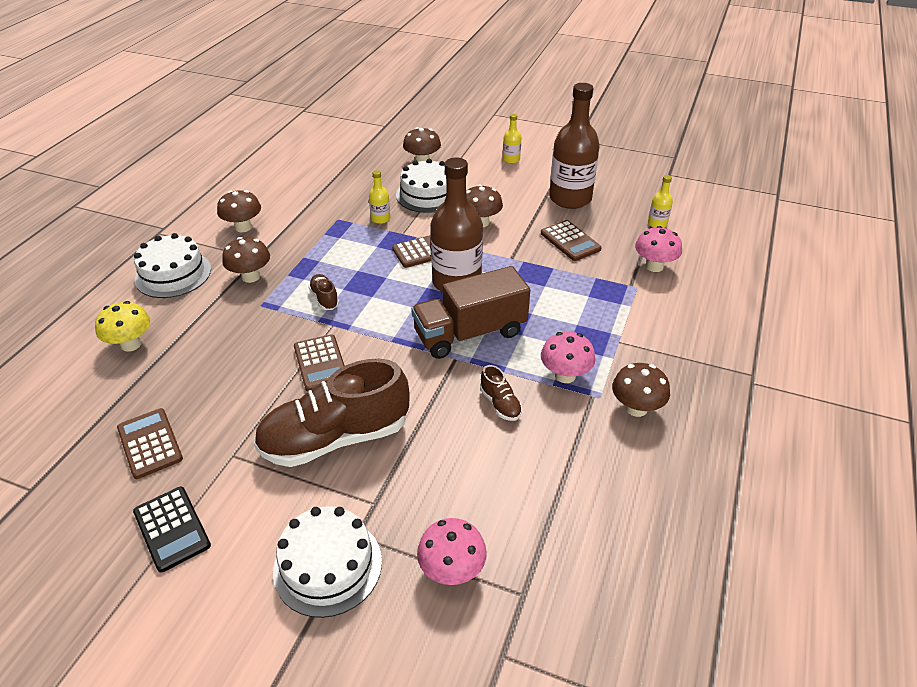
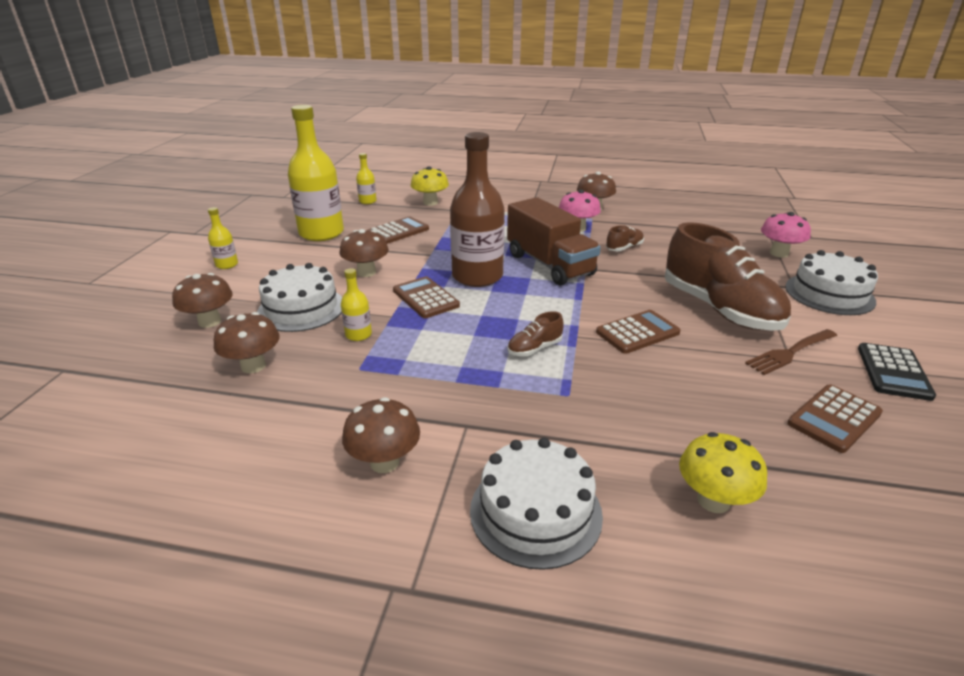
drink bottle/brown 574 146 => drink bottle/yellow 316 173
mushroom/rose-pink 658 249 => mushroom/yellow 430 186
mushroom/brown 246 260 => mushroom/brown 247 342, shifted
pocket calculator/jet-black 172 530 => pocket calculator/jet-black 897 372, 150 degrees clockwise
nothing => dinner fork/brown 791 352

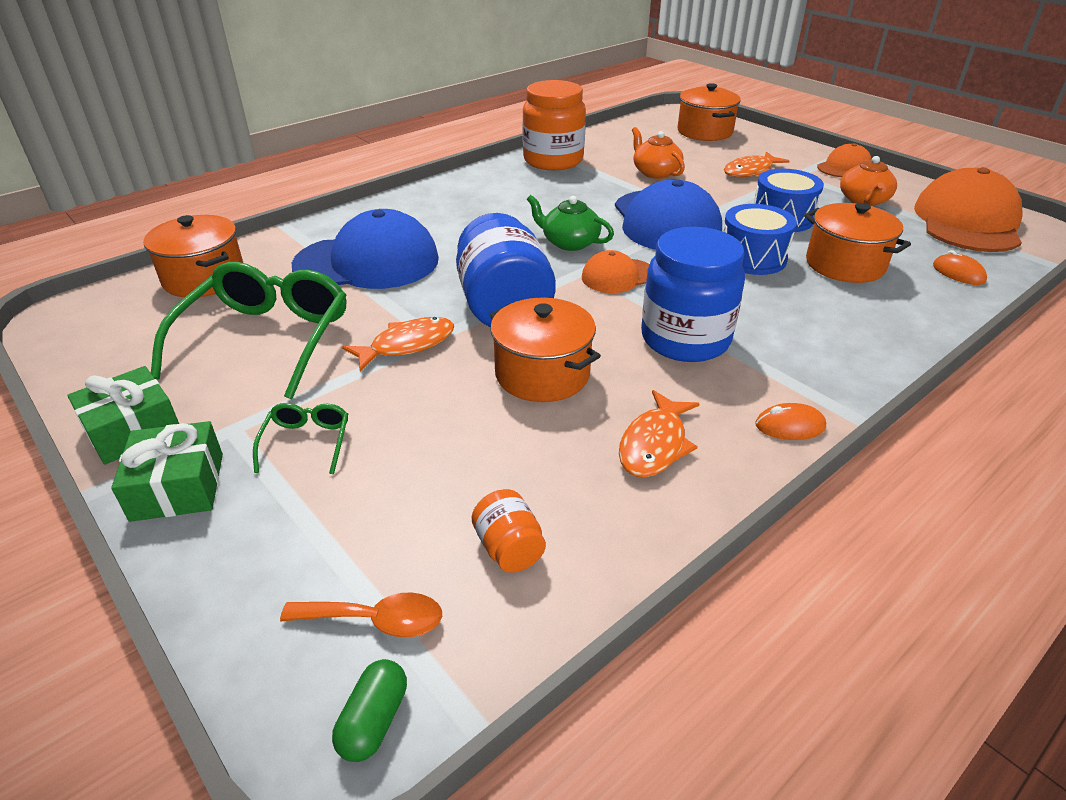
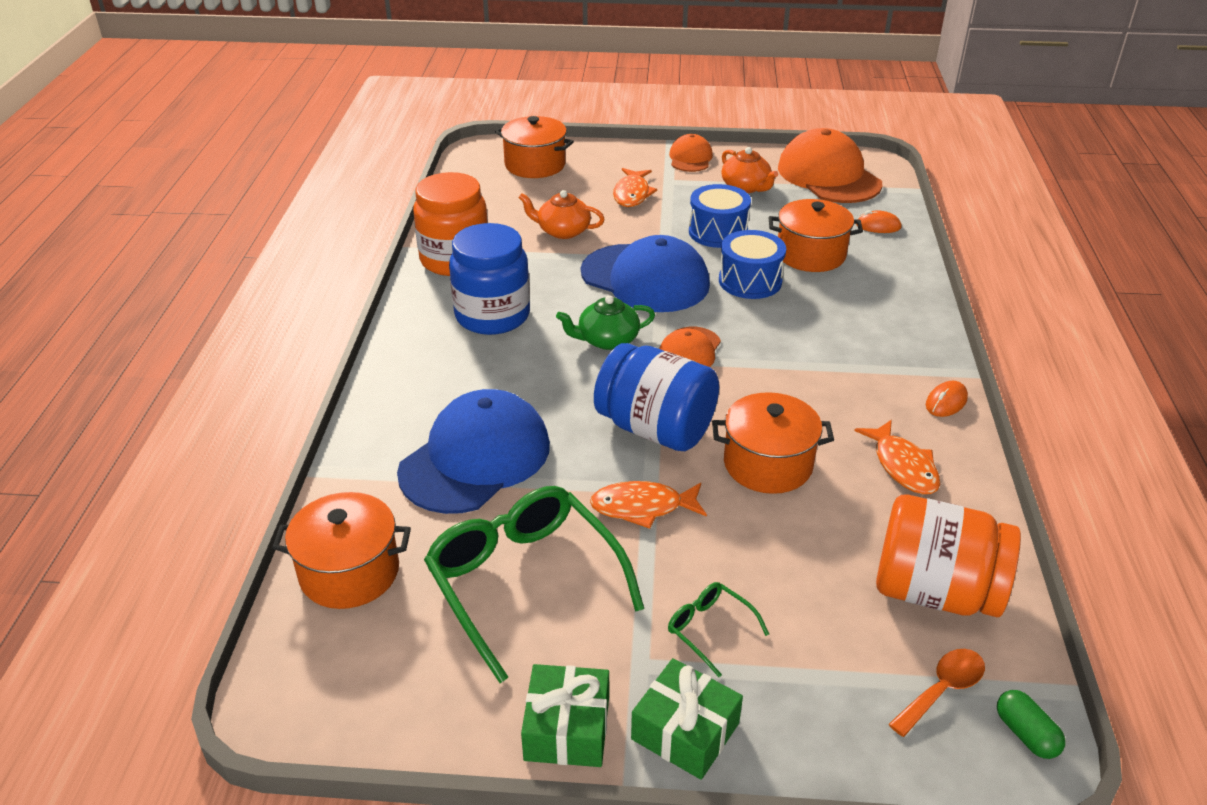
preserve jar/cobalt 693 294 => preserve jar/cobalt 489 279, shifted
toy fish/orange 398 344 => toy fish/orange 648 505, 105 degrees counterclockwise
preserve jar/orange 509 530 => preserve jar/orange 948 556, x2.21

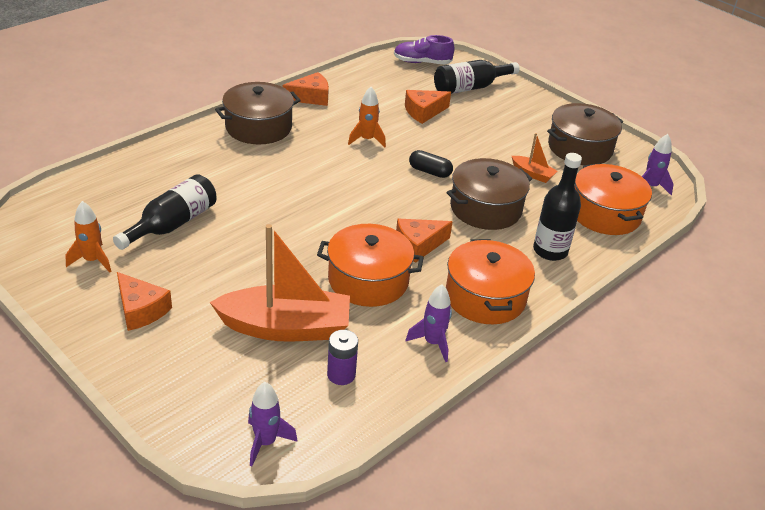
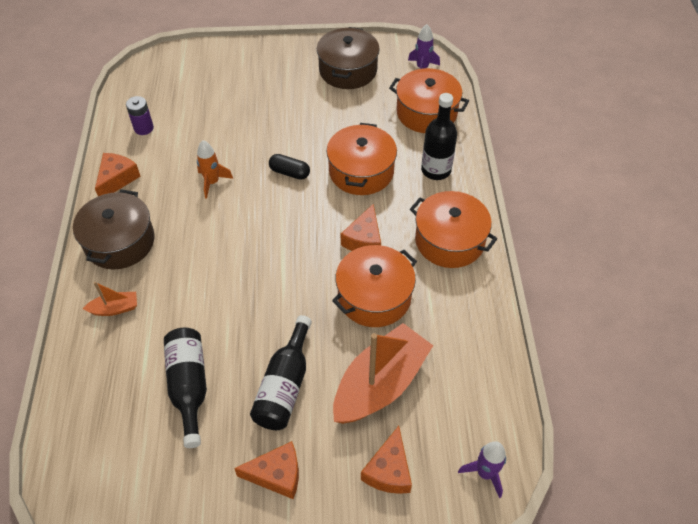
shoe/violet 424 49 => nothing
drink bottle/jet-black 477 77 => drink bottle/jet-black 281 372, shifted
cheese/orange 428 107 => cheese/orange 386 460, shifted
boat/orange 534 158 => boat/orange 109 299, shifted
pill shape/jet-black 431 164 => pill shape/jet-black 289 167, 45 degrees clockwise
cooking pot/brown 489 194 => cooking pot/orange 361 159
rocket/orange 88 237 => nothing
rocket/violet 428 323 => nothing
AA battery/violet 342 357 => AA battery/violet 140 115, shifted

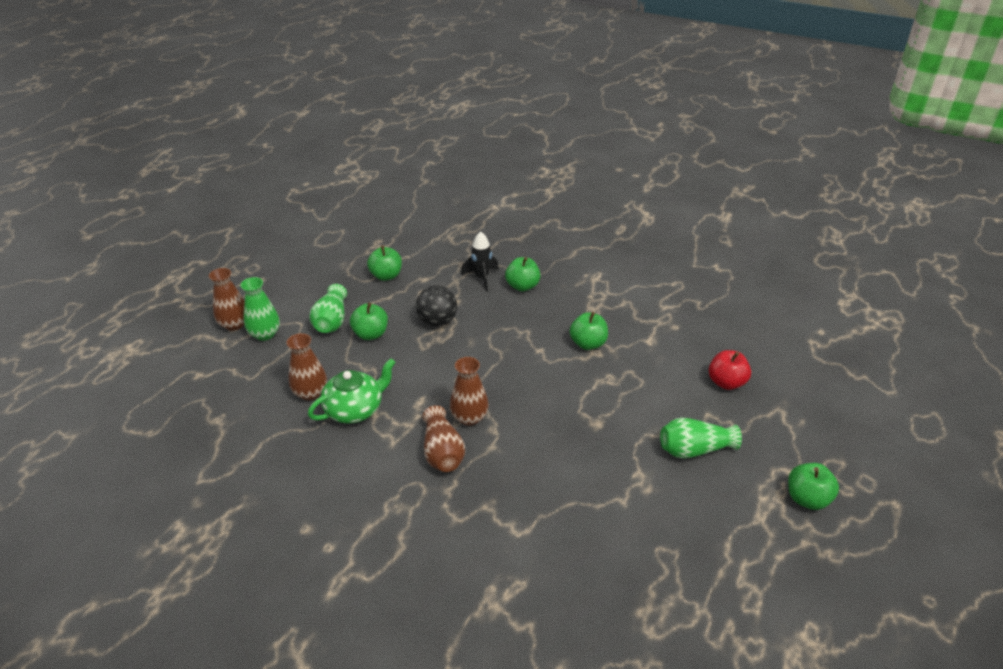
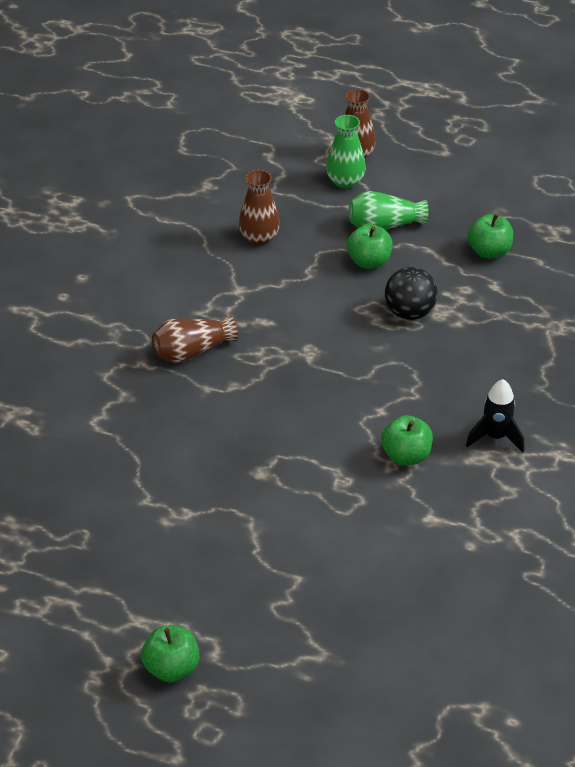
rocket/jet-black 480 261 => rocket/jet-black 495 415, shifted
toy apple/green 523 274 => nothing
toy apple/red 730 370 => nothing
tall vase/brown 469 391 => nothing
teapot/green 352 391 => nothing
tall vase/green 701 438 => nothing

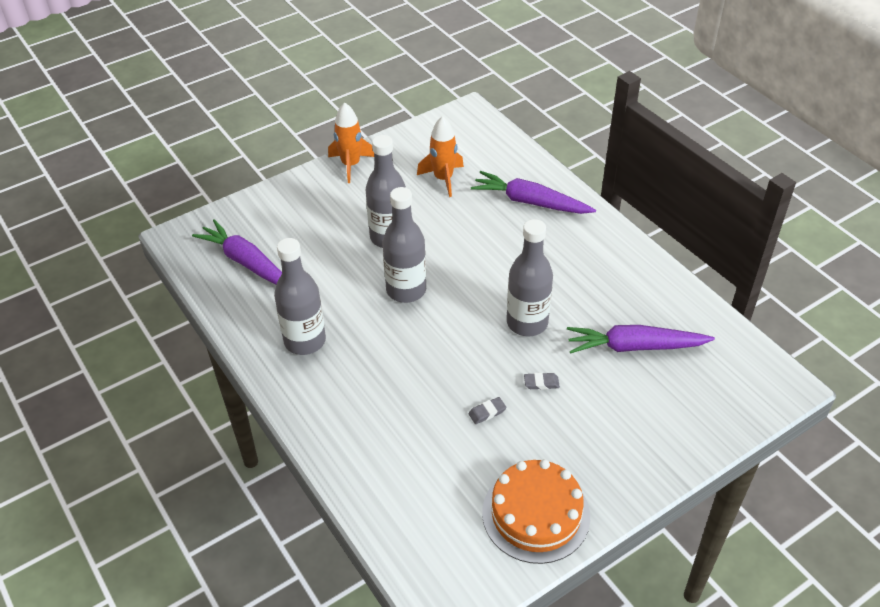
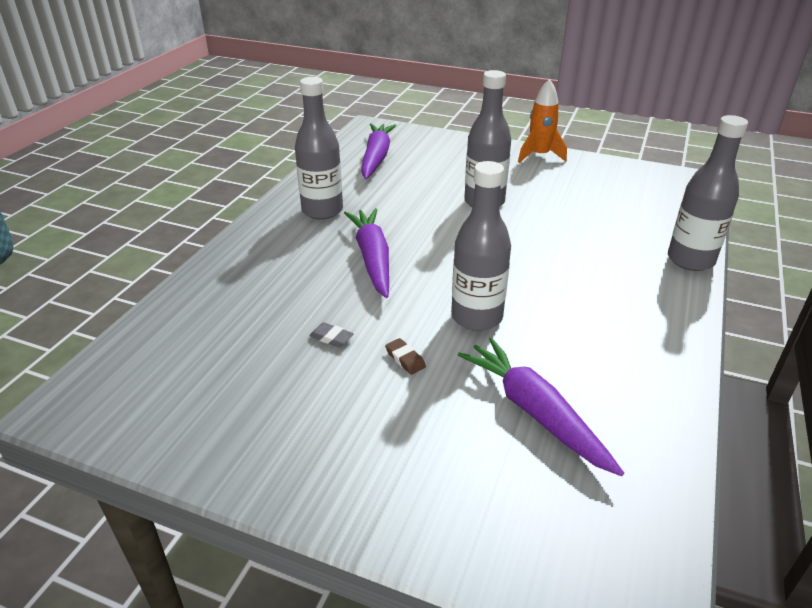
rocket/orange 440 156 => nothing
root vegetable/violet 533 192 => root vegetable/violet 366 253, shifted
drink bottle/ash-grey 404 245 => drink bottle/ash-grey 708 193, shifted
gum eraser/ash-grey 542 381 => gum eraser/brown 405 356
gateau/orange 536 511 => nothing

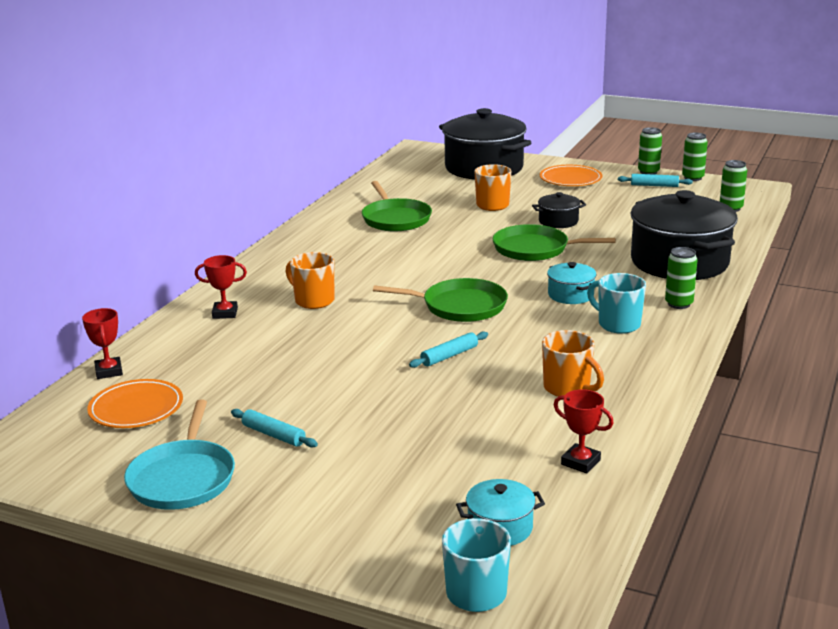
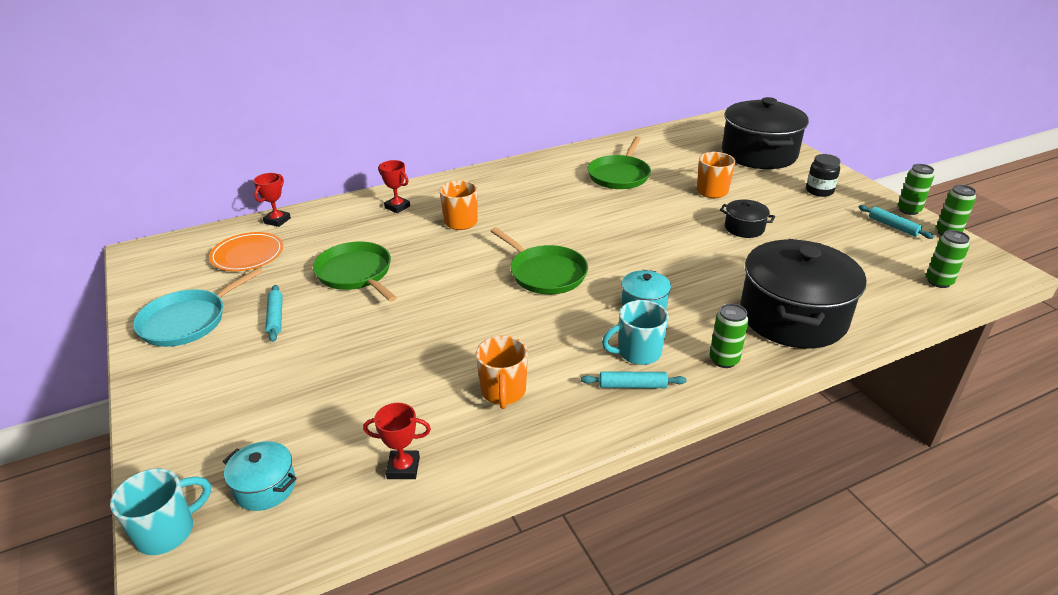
flat dish/orange 571 175 => preserve jar/jet-black 823 175
pan/green 554 242 => pan/green 355 271, shifted
mug/aqua 616 303 => mug/aqua 635 332, 105 degrees counterclockwise
dough roller/aqua 448 350 => dough roller/aqua 633 379, shifted
prize cup/red 583 431 => prize cup/red 397 441, 75 degrees counterclockwise

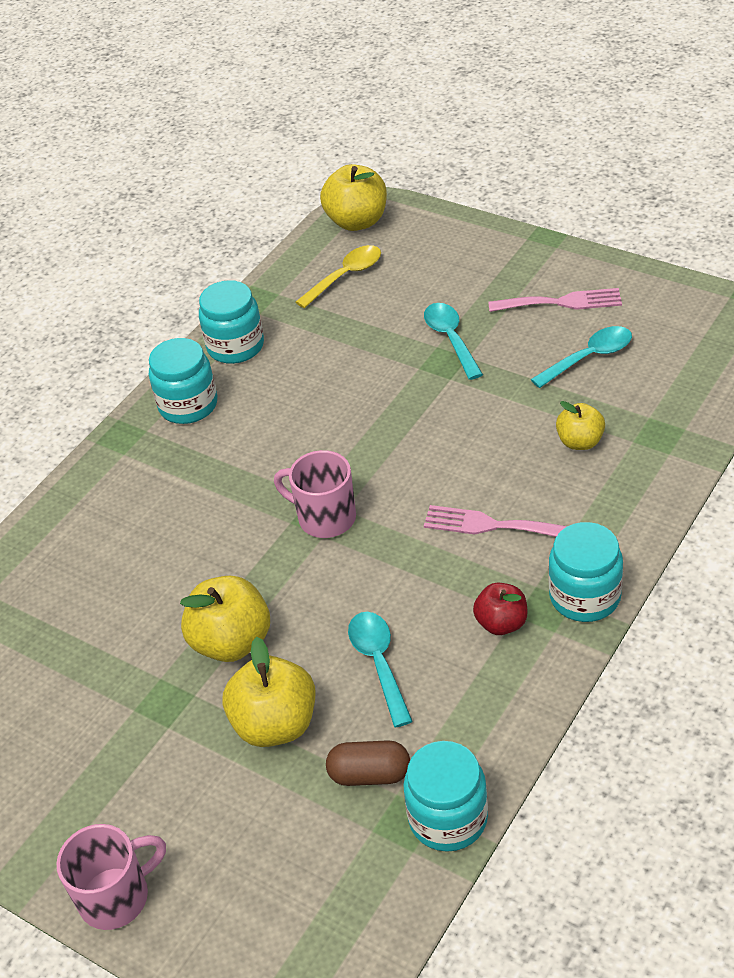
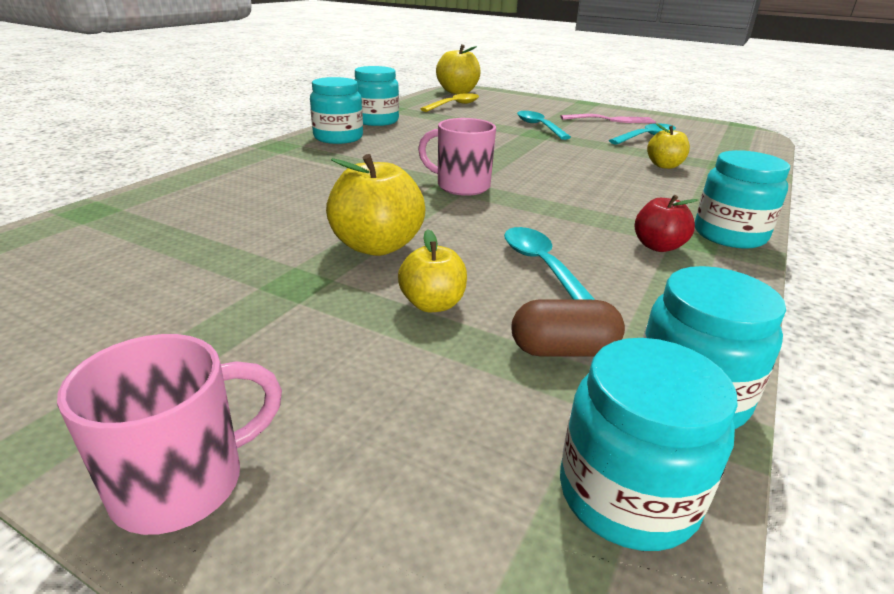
dinner fork/rose-pink 495 521 => nothing
toy apple/yellow 269 692 => toy apple/yellow 432 270, x0.61
nothing => preserve jar/aqua 649 444

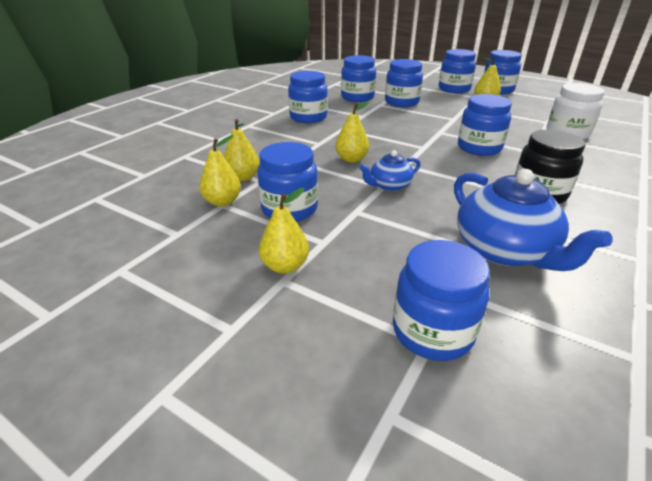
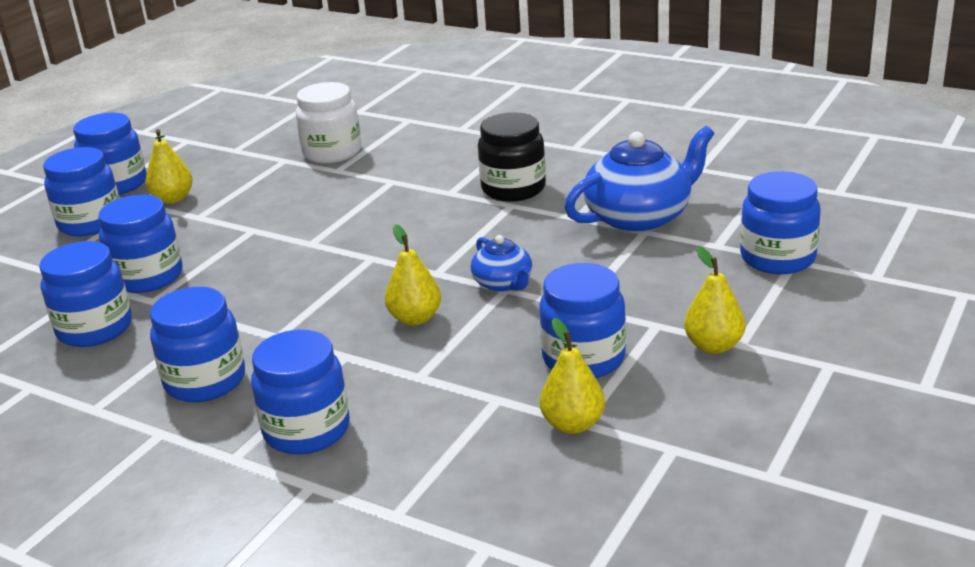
preserve jar/cobalt 485 125 => preserve jar/cobalt 300 392, shifted
toy pear/yellow 242 150 => nothing

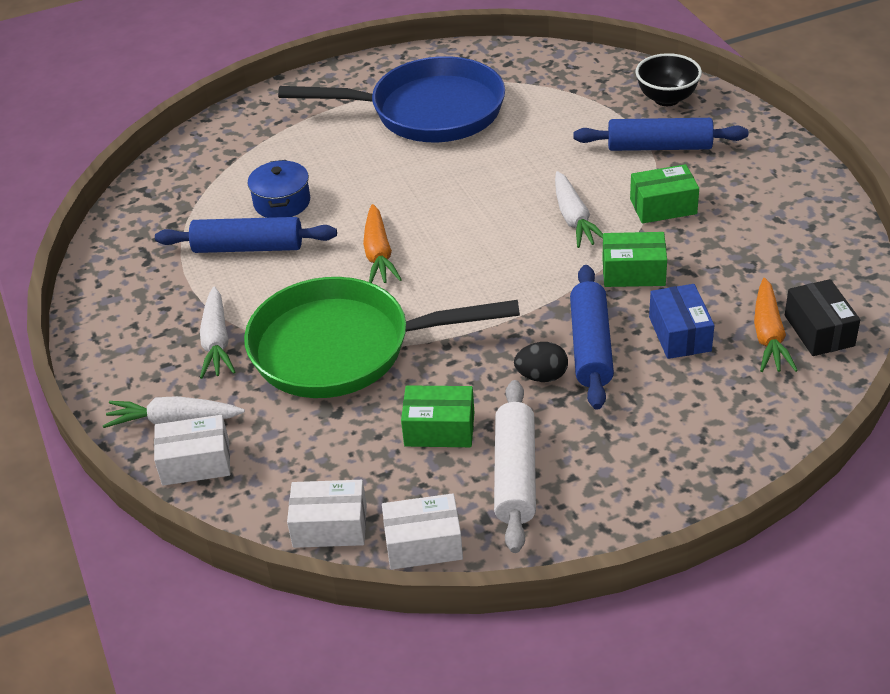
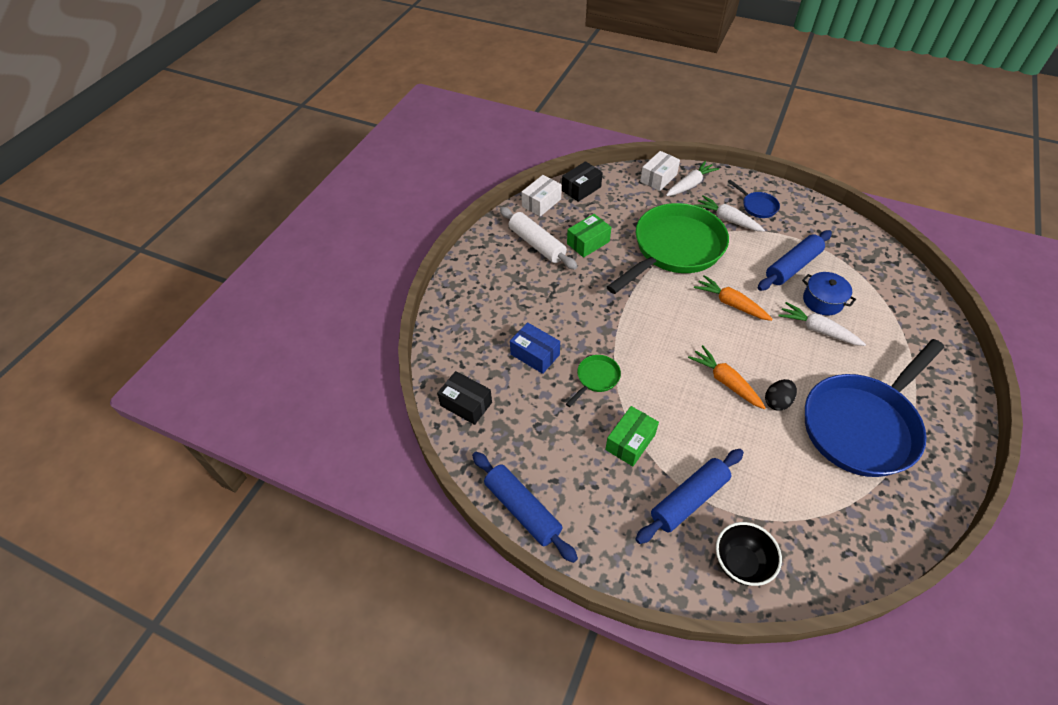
root vegetable/white 579 209 => root vegetable/white 822 324, shifted
package/green 634 259 => pan/green 593 381
dough roller/cobalt 592 337 => dough roller/cobalt 525 507, shifted
root vegetable/orange 776 325 => root vegetable/orange 727 377, shifted
egg/jet-black 541 362 => egg/jet-black 781 395, shifted
package/white 327 514 => package/jet-black 582 181
nothing => pan/cobalt 754 199

